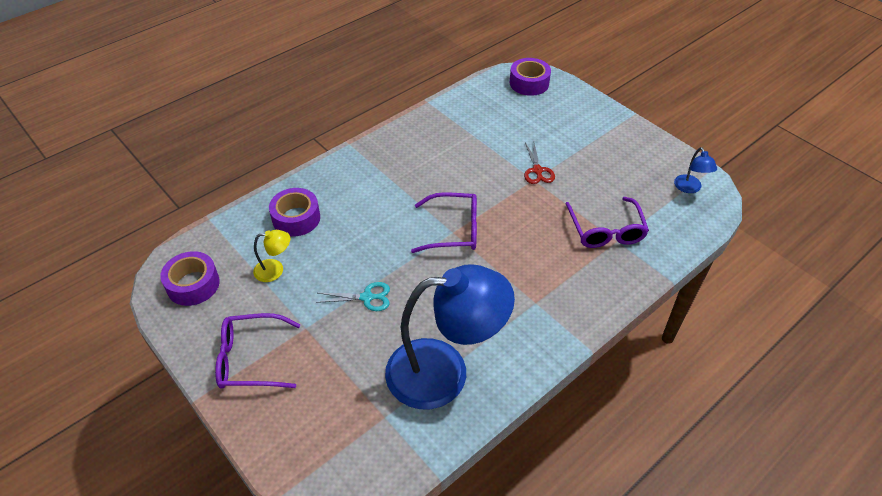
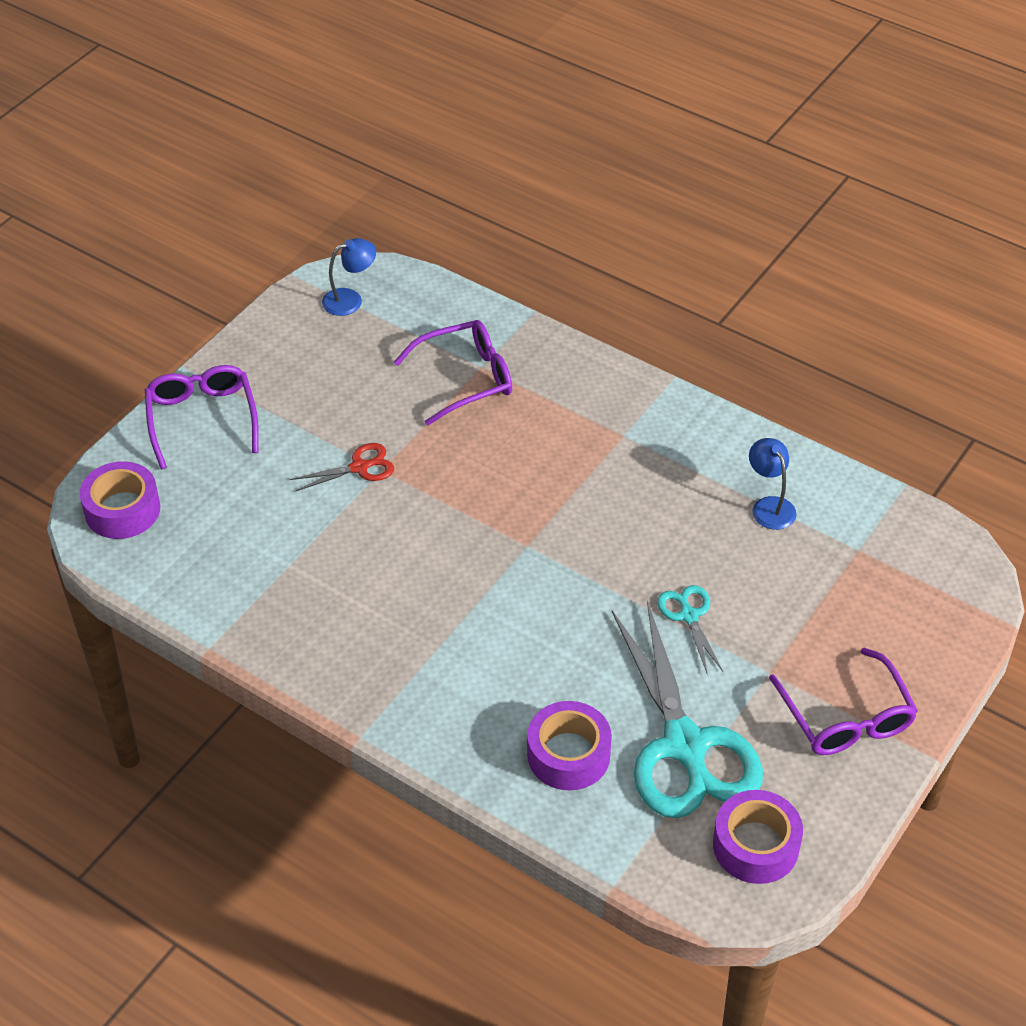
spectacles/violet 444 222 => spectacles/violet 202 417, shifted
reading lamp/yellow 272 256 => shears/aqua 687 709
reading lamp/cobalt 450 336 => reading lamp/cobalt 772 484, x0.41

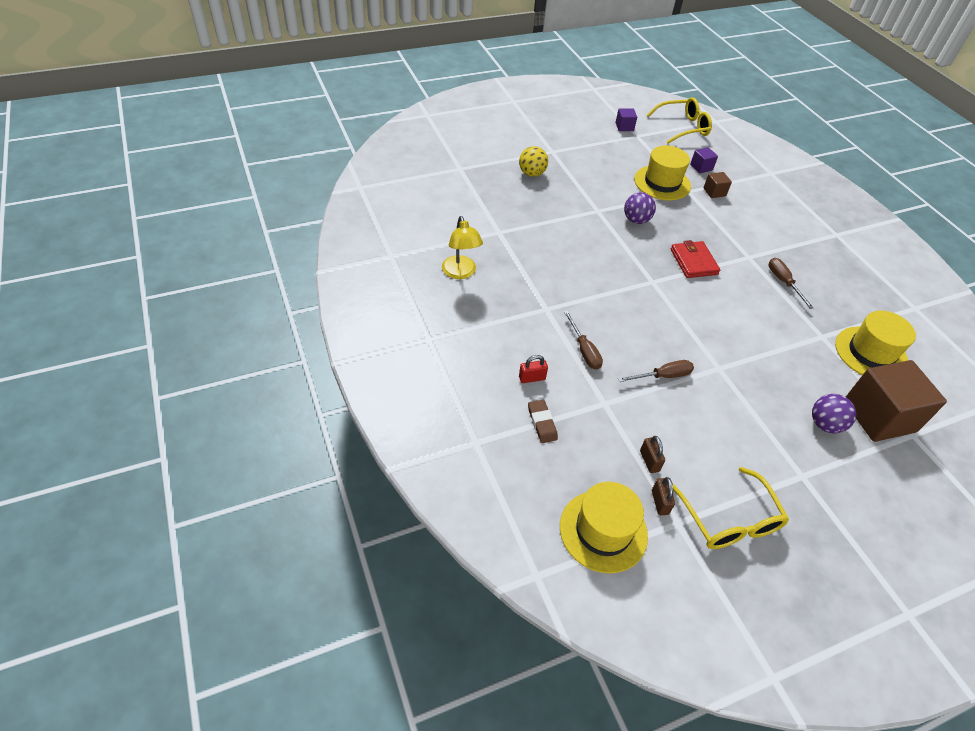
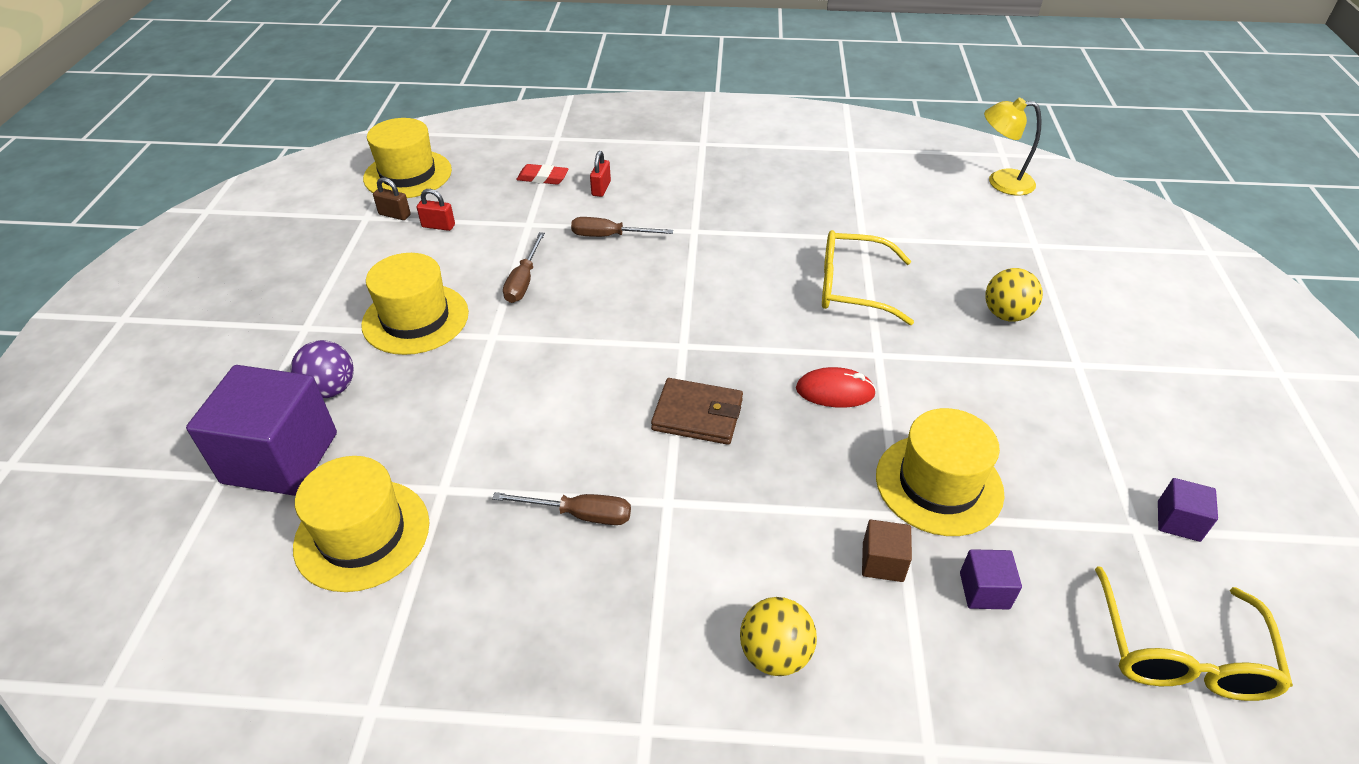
ball/violet 640 208 => mouse/red 836 387
reading lamp/yellow 462 247 => reading lamp/yellow 1013 146, shifted
wallet/red 695 259 => wallet/brown 697 411
block/brown 896 401 => block/violet 261 430
gum eraser/brown 543 421 => gum eraser/red 542 174
small lock/brown 652 454 => small lock/red 436 210
spectacles/yellow 731 508 => spectacles/yellow 868 277, shifted
nothing => tall hat/yellow 415 304
nothing => ball/yellow 778 636

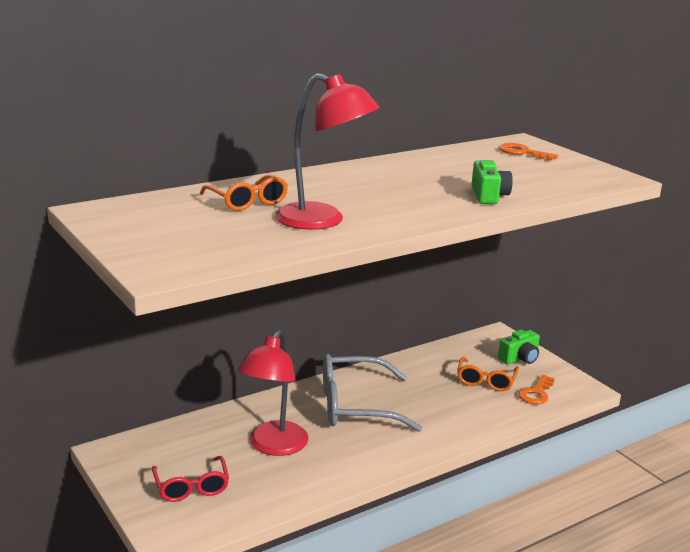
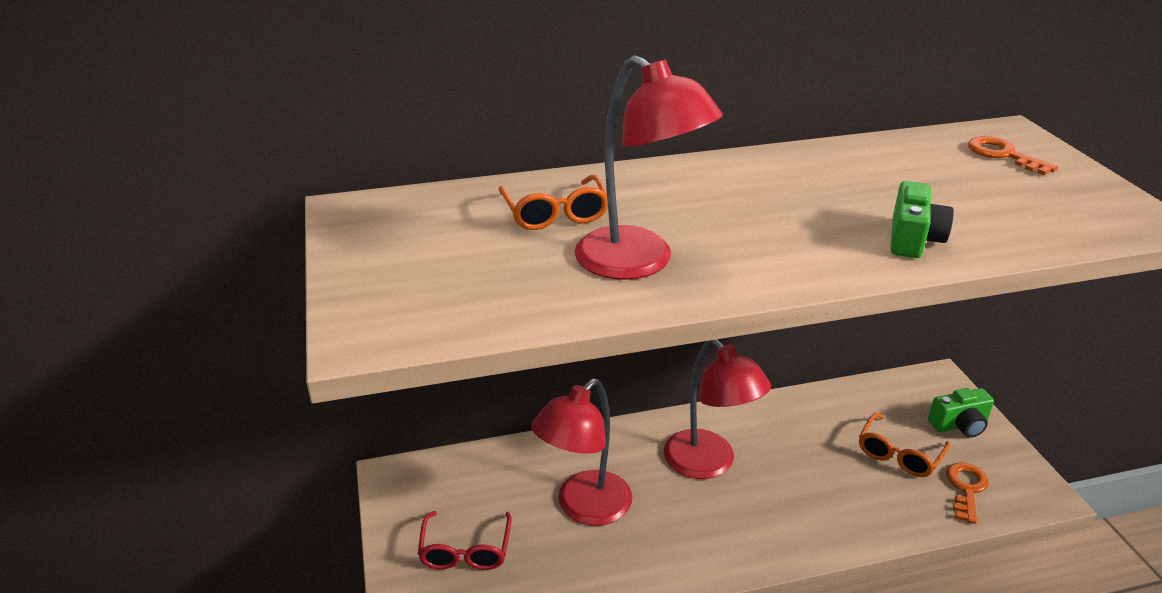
spectacles/ash-grey 372 393 => reading lamp/red 717 409
latchkey/orange 536 389 => latchkey/orange 967 493, 150 degrees clockwise

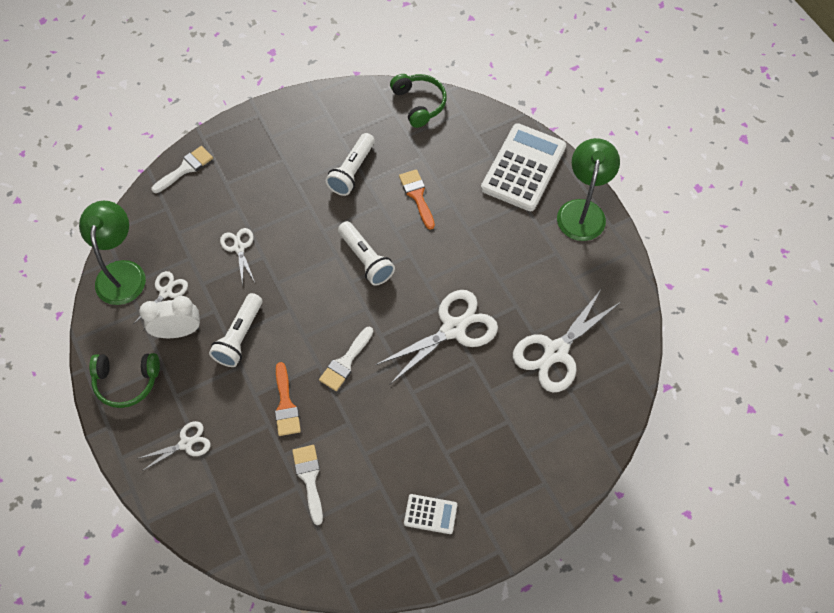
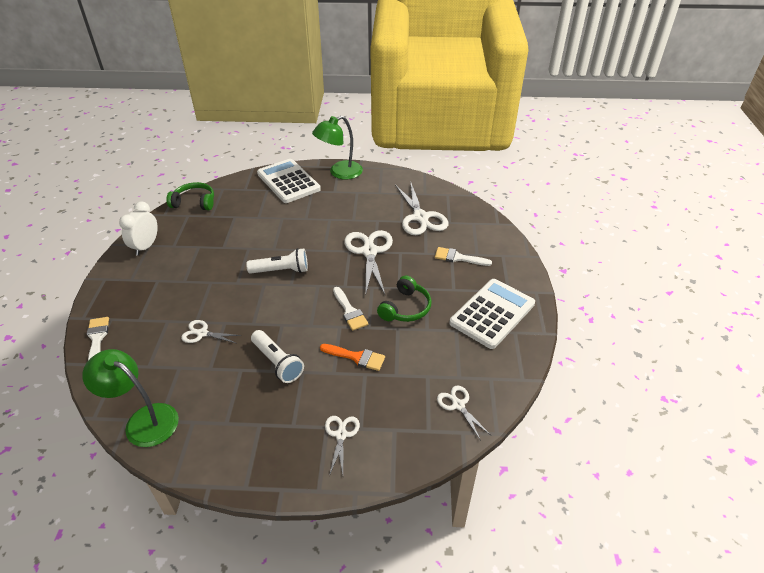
pocket torch/white 350 164 => nothing
reading lamp/green 588 189 => reading lamp/green 337 148, 75 degrees counterclockwise
brush/orange 417 199 => nothing
shears/white 160 301 => shears/white 464 413, shifted
bedside clock/white 169 317 => bedside clock/white 138 229, shifted
headphones/green 124 380 => headphones/green 404 299, shifted
brush/white 307 485 => brush/white 463 256, shifted
pocket calculator/white 430 514 => pocket calculator/white 492 314, x2.14

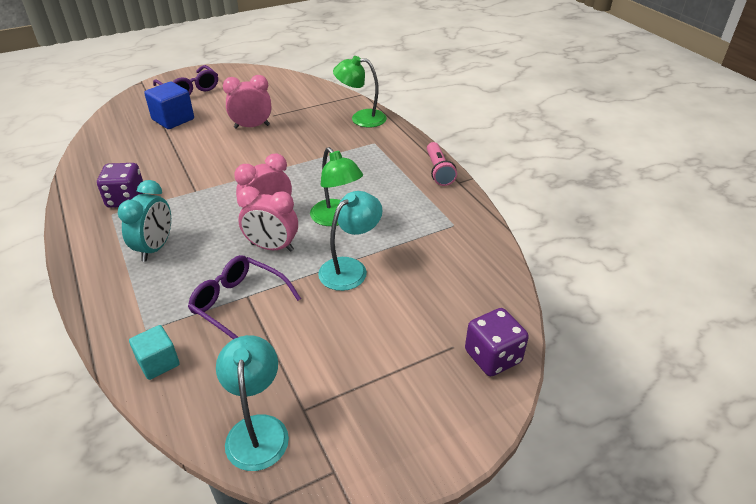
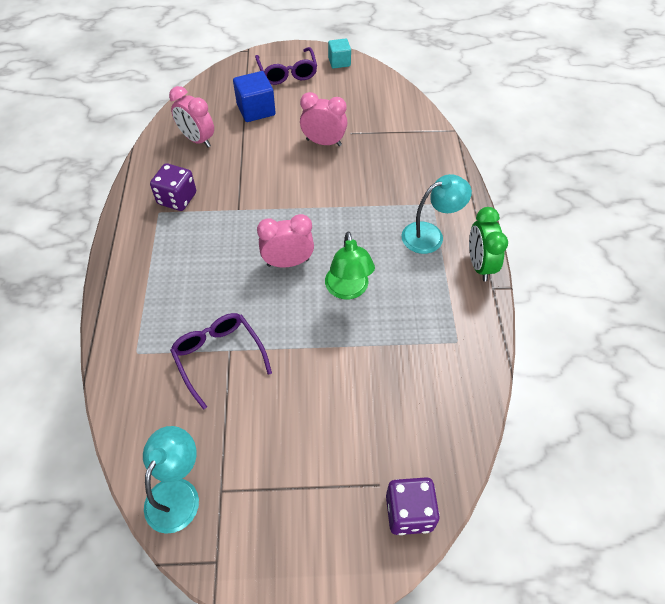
reading lamp/green 360 91 => nothing
pocket torch/rose-pink 442 164 => bedside clock/green 488 244
bedside clock/aqua 144 221 => nothing
bedside clock/rose-pink 267 219 => bedside clock/rose-pink 191 117, shifted
reading lamp/aqua 350 241 => reading lamp/aqua 436 214, shifted
block/aqua 154 352 => block/aqua 339 53, shifted

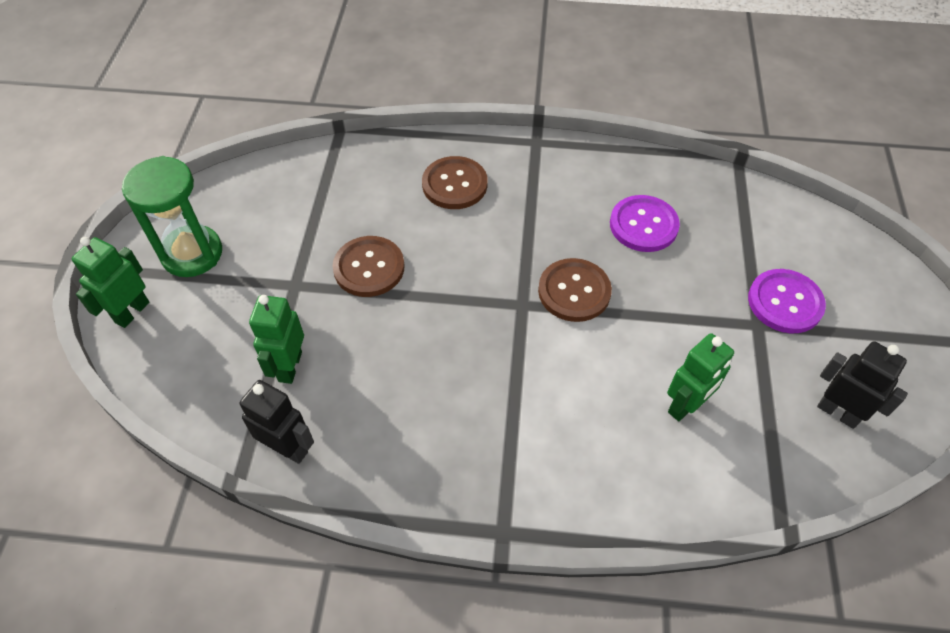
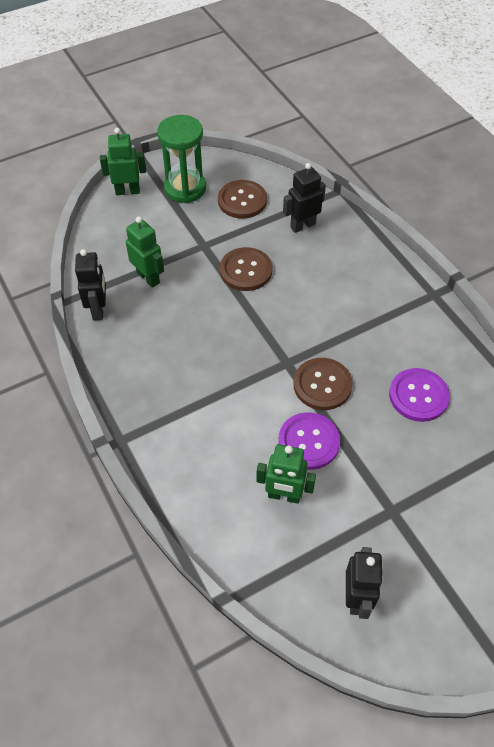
button/brown 454 182 => button/brown 242 199, shifted
button/violet 787 301 => button/violet 309 441, shifted
toy robot/green 276 339 => toy robot/green 145 252, 75 degrees clockwise
nothing => toy robot/jet-black 304 198

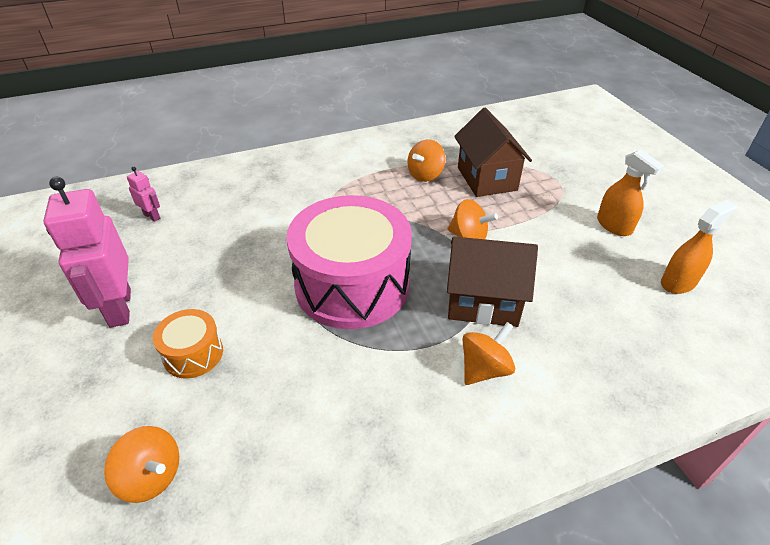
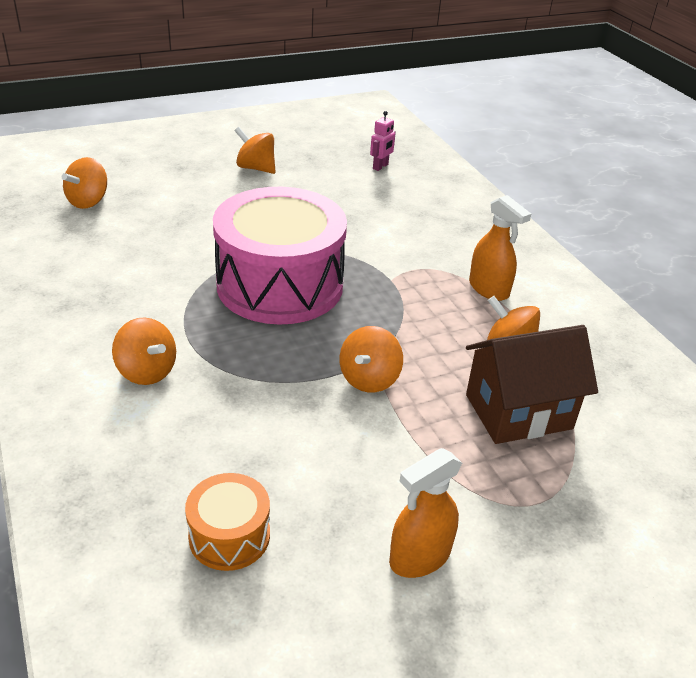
toy robot/rose-pink 87 252 => whirligig/orange 255 150
sprayer/orange 699 247 => sprayer/orange 500 248, shifted
house/brown 492 282 => nothing
toy drum/orange 188 344 => toy drum/orange 227 522, shifted

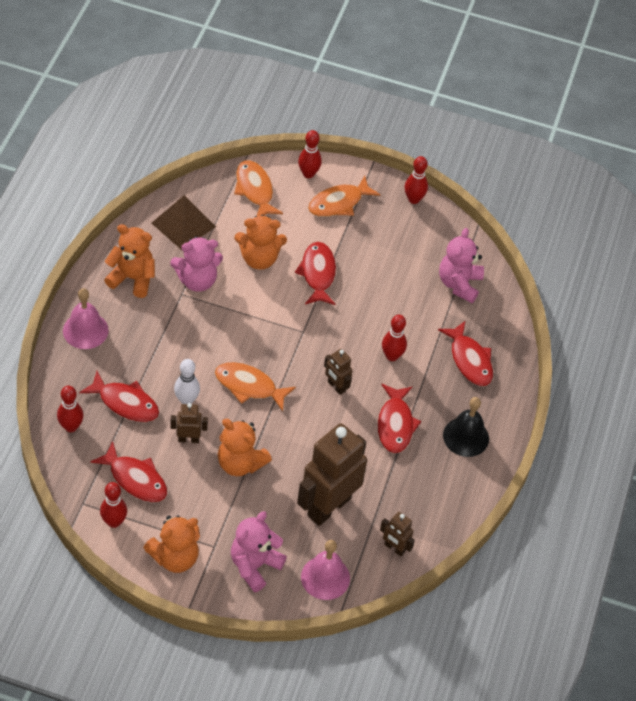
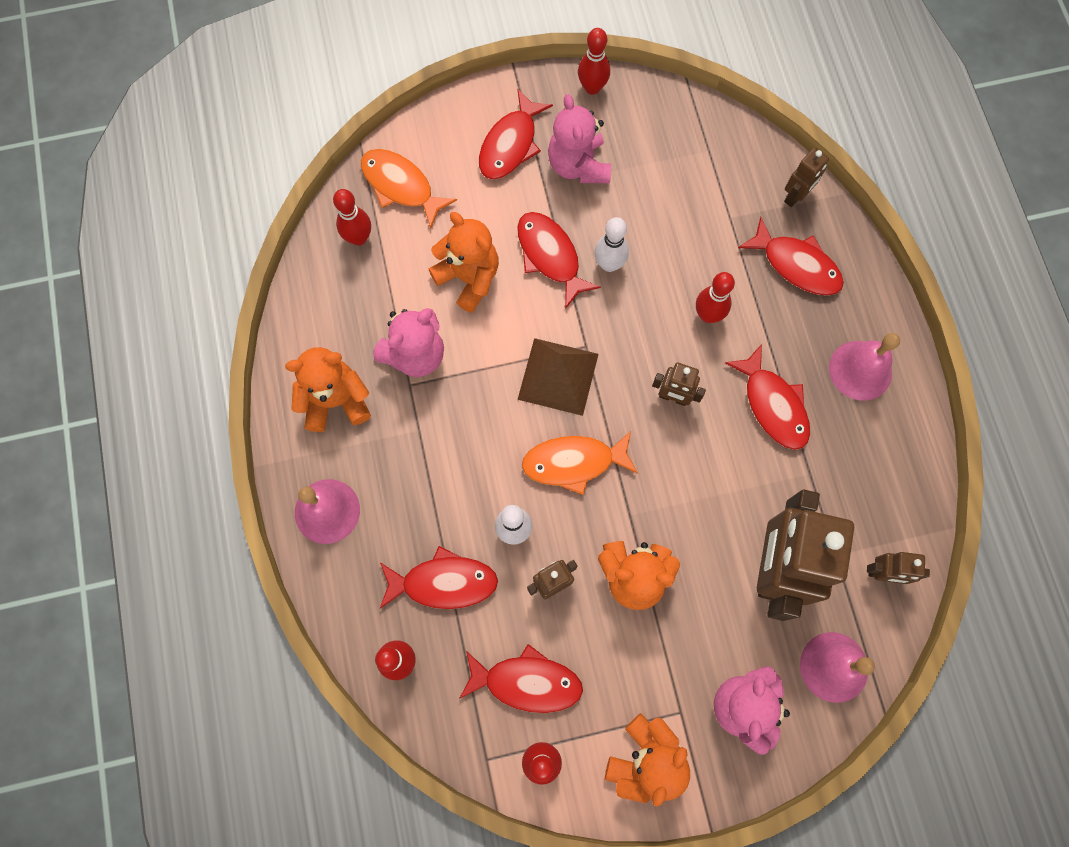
tenpin/red 310 154 => tenpin/red 352 217, shifted
toy fish/orange 344 196 => toy fish/red 516 135
pyramid shape/brown 184 222 => pyramid shape/brown 558 377, shifted
stuffed bear/orange 261 242 => stuffed bear/orange 463 262, 105 degrees counterclockwise
stuffed bear/rose-pink 461 265 => stuffed bear/rose-pink 579 138, shifted
school bell/jet-black 466 427 => school bell/rose-pink 864 367
nothing => toy robot/brown 806 177
nothing => tenpin/white 611 244

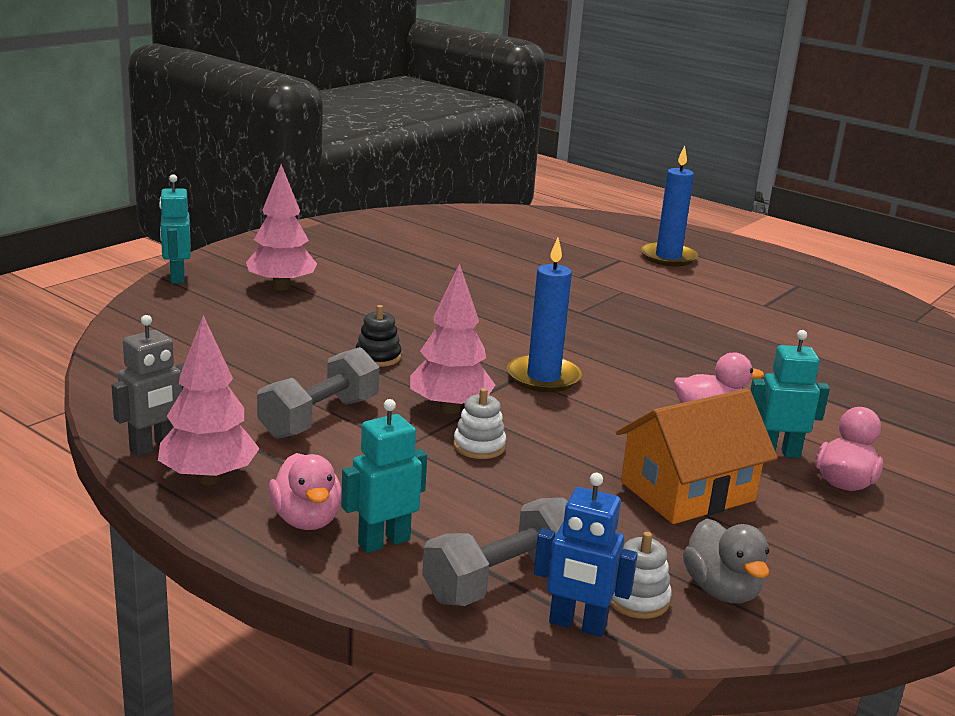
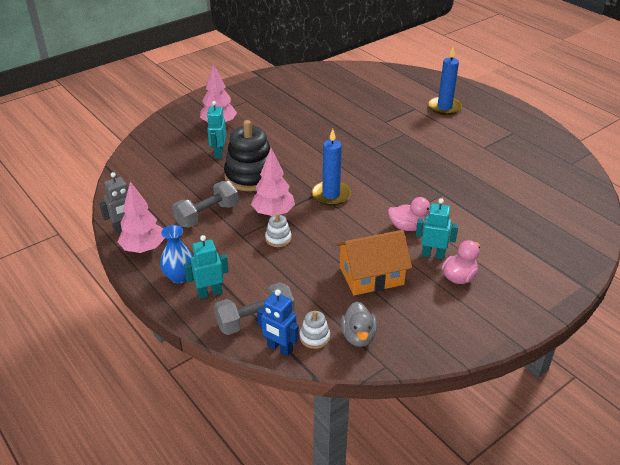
toy robot/aqua 175 229 => toy robot/aqua 216 130, shifted
stacking rings/jet-black 378 336 => stacking rings/jet-black 247 155, x2.21
toy duck/rose-pink 305 491 => tall vase/cobalt 176 254

